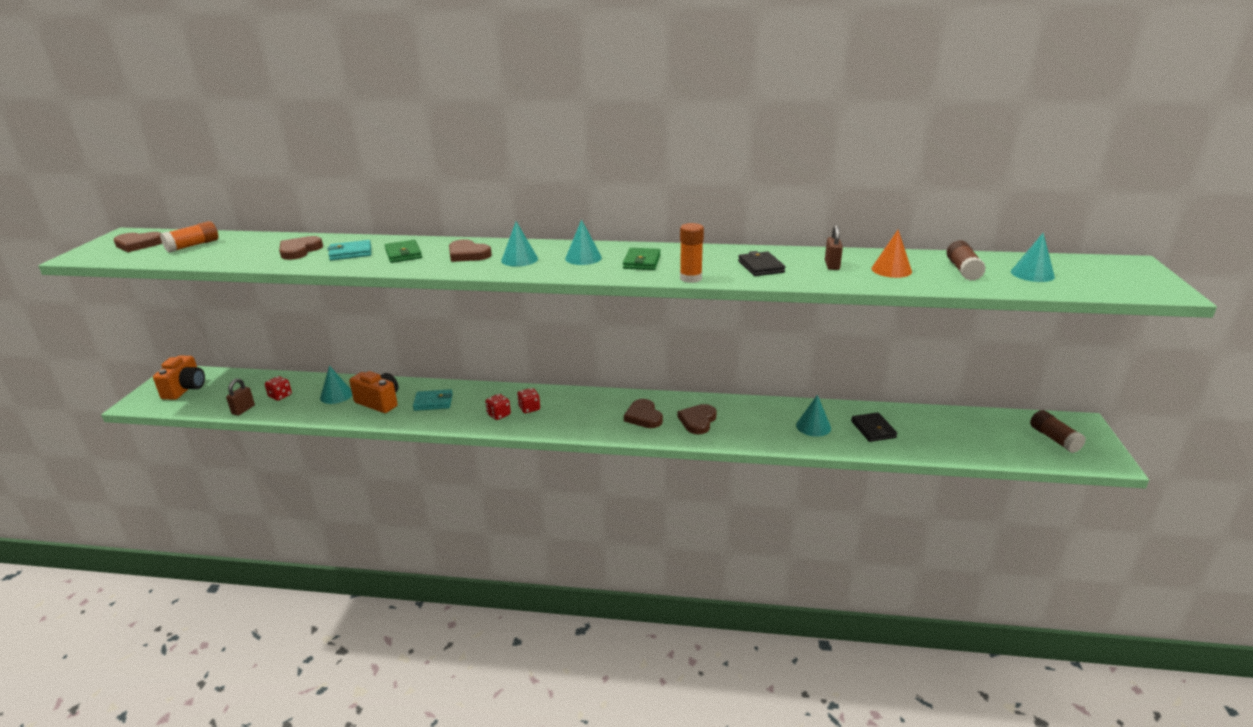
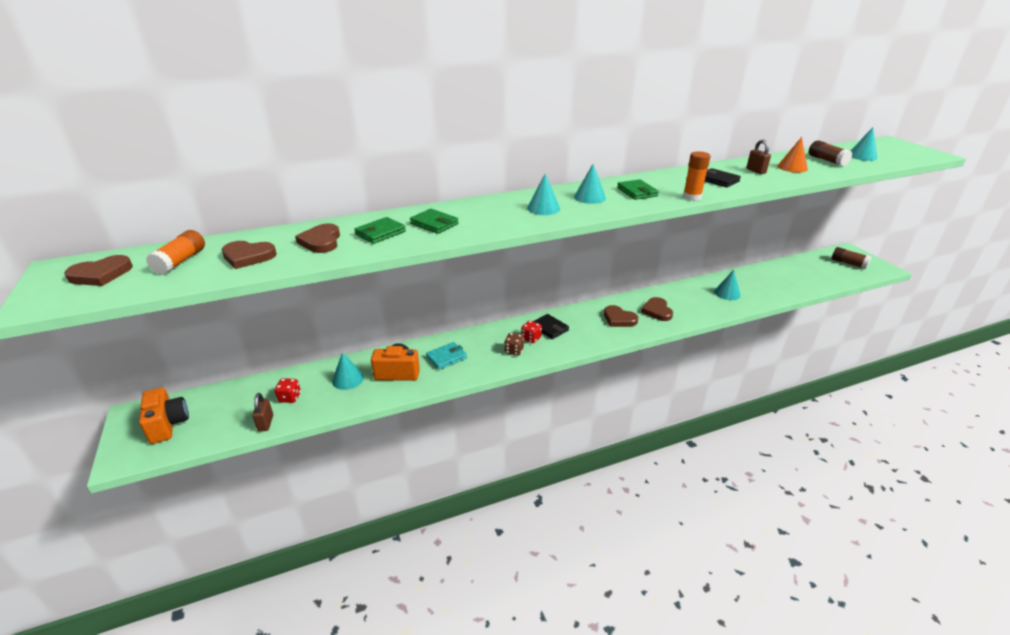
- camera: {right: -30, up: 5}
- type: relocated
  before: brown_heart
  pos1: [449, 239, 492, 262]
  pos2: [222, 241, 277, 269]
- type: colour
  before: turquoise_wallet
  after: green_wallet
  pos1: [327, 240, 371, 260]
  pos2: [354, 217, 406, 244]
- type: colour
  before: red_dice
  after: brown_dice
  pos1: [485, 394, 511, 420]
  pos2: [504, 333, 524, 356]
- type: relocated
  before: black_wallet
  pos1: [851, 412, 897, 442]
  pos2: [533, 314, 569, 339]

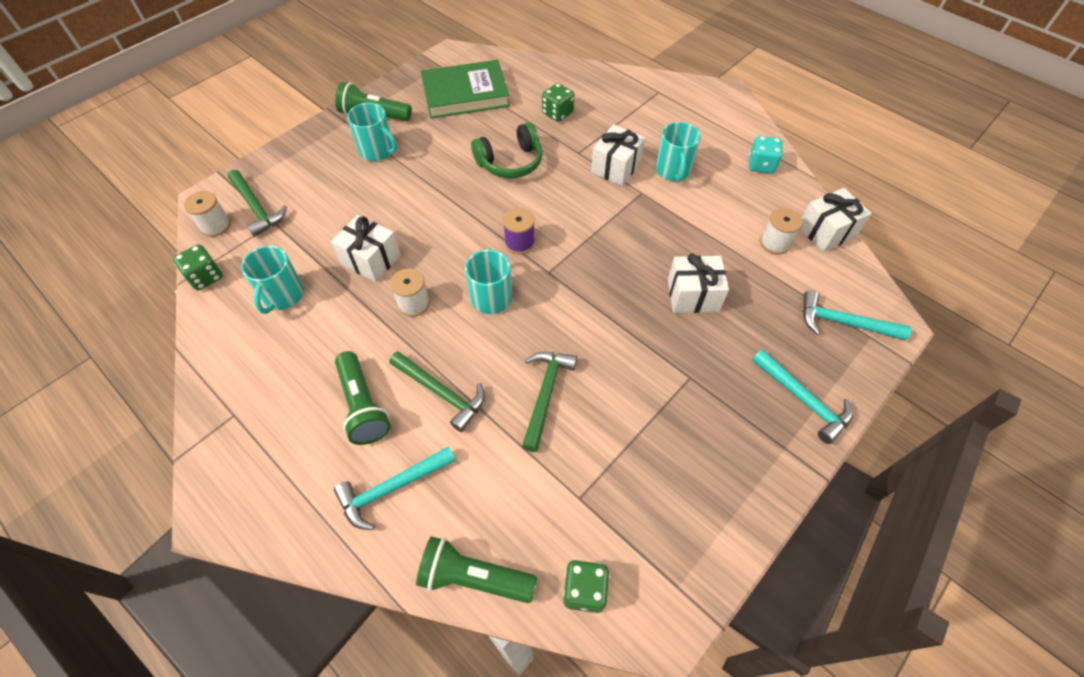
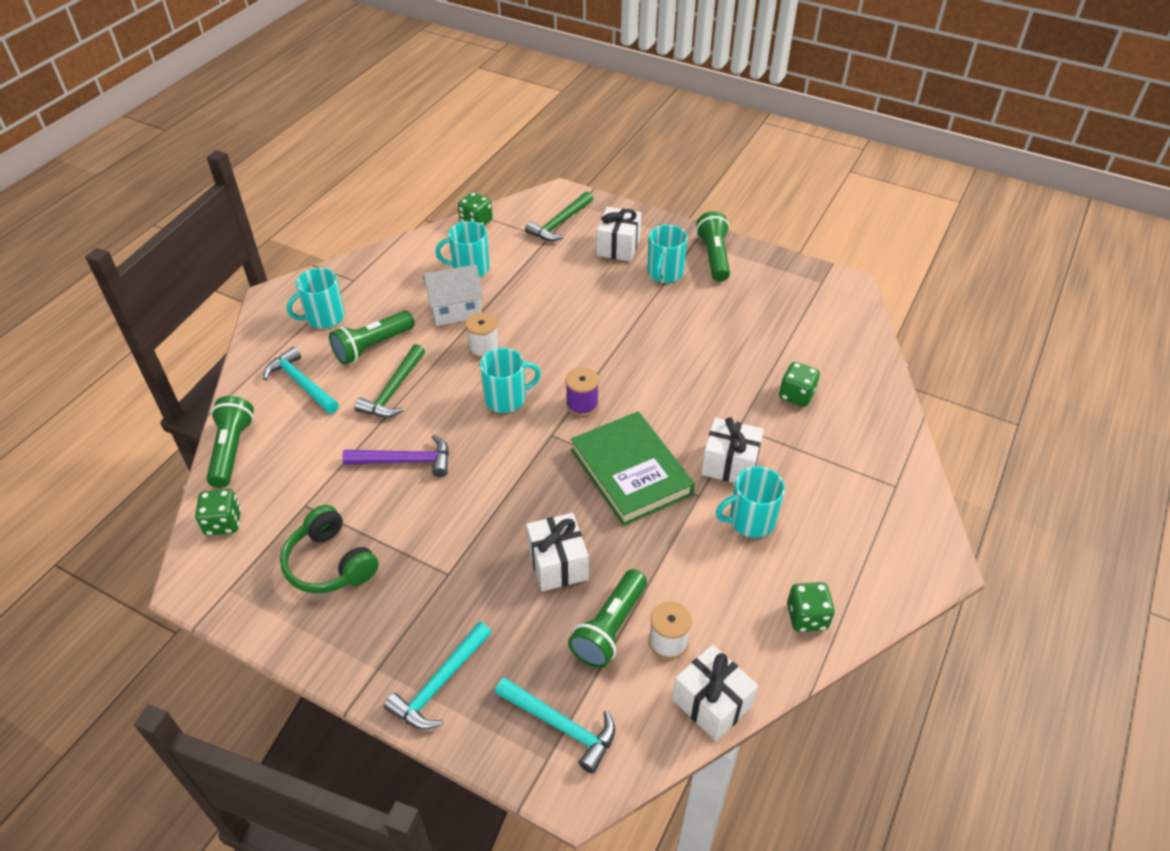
- camera: {right: 75, up: -10}
- type: relocated
  before: green_headphones
  pos1: [471, 122, 543, 178]
  pos2: [280, 505, 379, 593]
- type: appeared
  after: turquoise_mug
  pos2: [287, 268, 345, 329]
- type: colour
  before: green_hammer
  after: purple_hammer
  pos1: [522, 352, 577, 452]
  pos2: [342, 435, 449, 477]
- type: appeared
  after: white_house
  pos2: [423, 265, 483, 326]
- type: spun
  before: turquoise_hammer
  pos1: [803, 290, 911, 341]
  pos2: [495, 677, 615, 774]
  turn: 120
- type: appeared
  after: green_flashlight
  pos2: [568, 569, 647, 668]
- type: relocated
  before: green_book
  pos1: [421, 60, 510, 119]
  pos2: [571, 411, 695, 526]
- type: relocated
  before: white_gift
  pos1: [331, 215, 401, 282]
  pos2: [596, 207, 642, 262]
- type: colour
  before: turquoise_dice
  after: green_dice
  pos1: [749, 136, 783, 174]
  pos2: [787, 582, 835, 632]
- type: missing
  before: white_spool
  pos1: [184, 191, 231, 237]

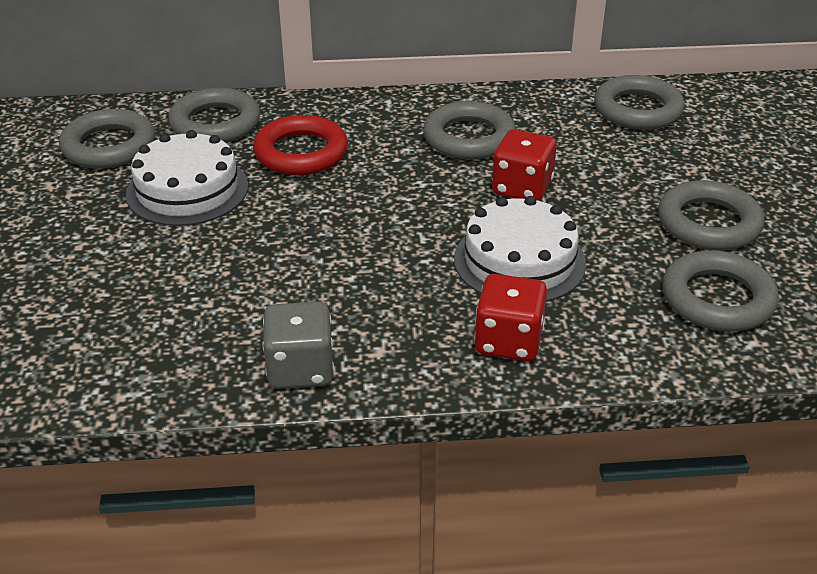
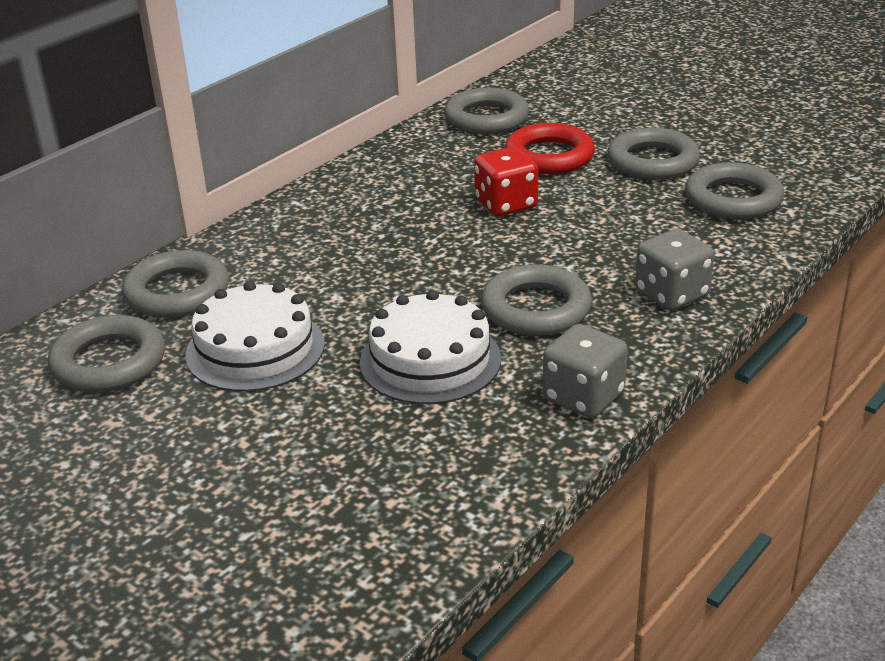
- camera: {right: -45, up: -5}
- type: relocated
  before: white_cake
  pos1: [454, 196, 586, 302]
  pos2: [360, 290, 501, 404]
- type: relocated
  before: grey_ring
  pos1: [423, 101, 516, 160]
  pos2: [481, 264, 592, 336]
- type: relocated
  before: red_ring
  pos1: [253, 115, 348, 175]
  pos2: [504, 123, 595, 174]
- type: colour
  before: red_dice
  after: grey_dice
  pos1: [474, 274, 547, 361]
  pos2: [635, 229, 714, 311]

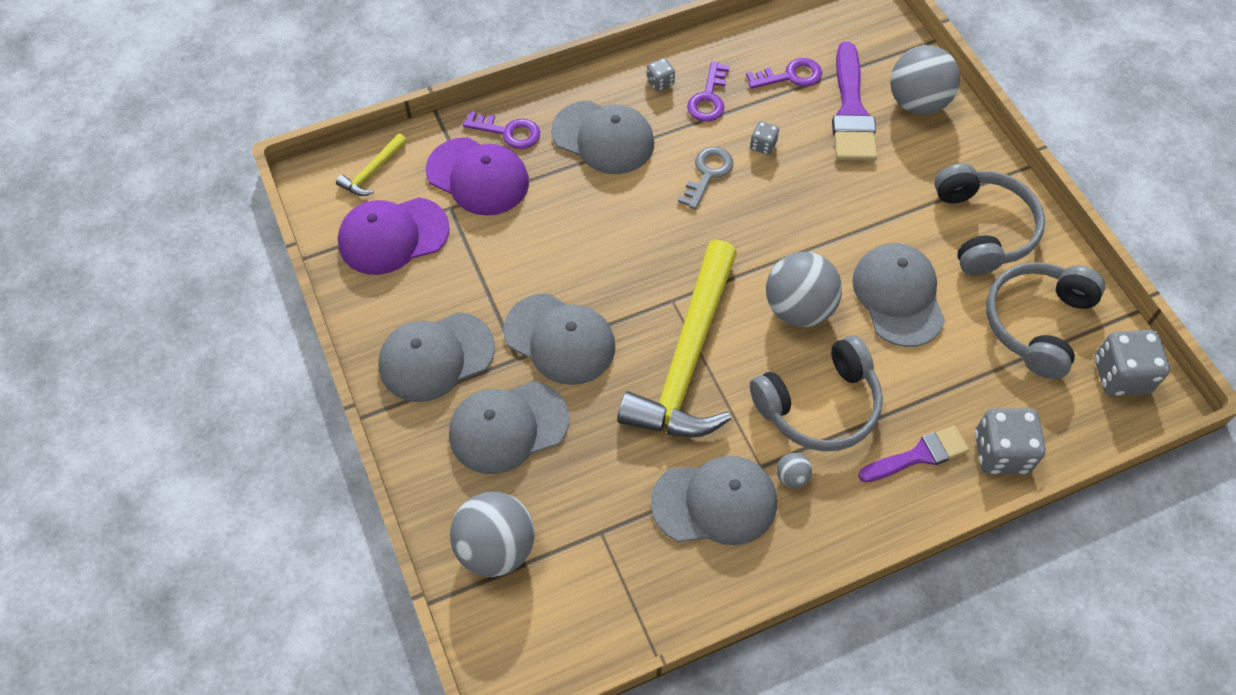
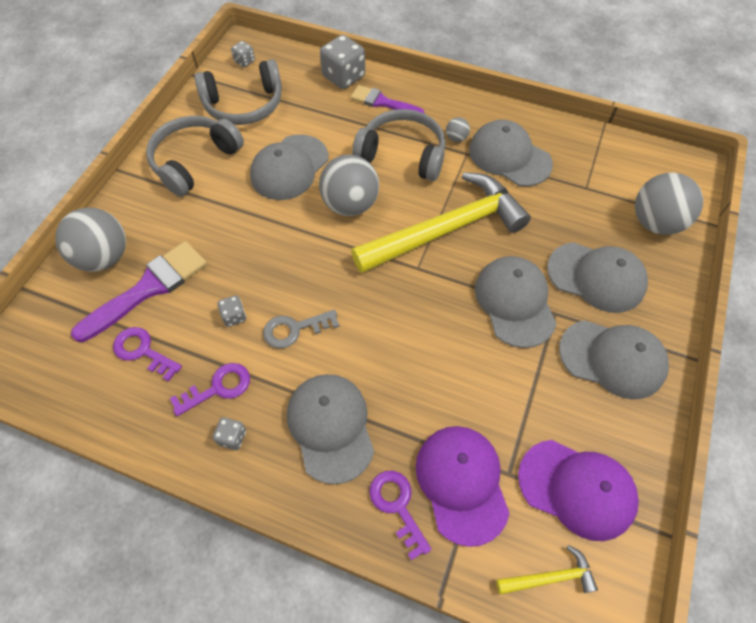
- camera: {right: -135, up: 0}
- type: size
  before: grey_dice
  pos1: [1095, 330, 1170, 396]
  pos2: [231, 41, 255, 67]
  scale: 0.5

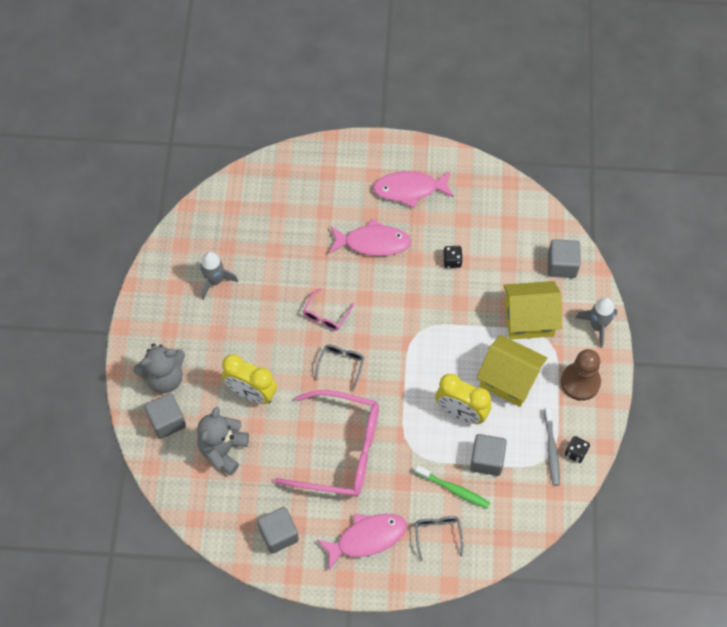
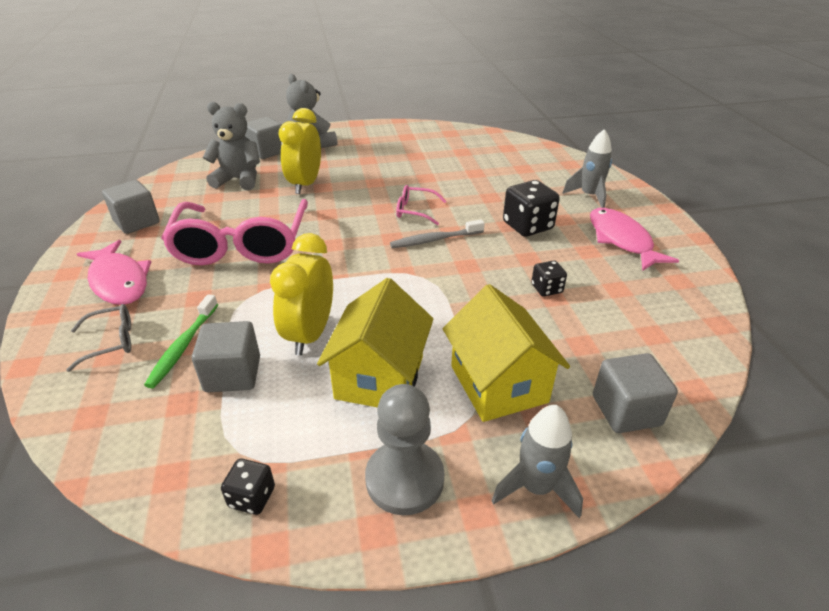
- camera: {right: 75, up: -25}
- type: colour
  before: brown_pawn
  after: grey_pawn
  pos1: [561, 349, 601, 401]
  pos2: [365, 384, 445, 515]
- type: relocated
  before: grey_toothbrush
  pos1: [544, 407, 560, 486]
  pos2: [390, 219, 485, 248]
- type: exchanged
  before: pink_fish
  after: black_dice
  pos1: [329, 219, 411, 256]
  pos2: [503, 180, 560, 237]
- type: relocated
  before: grey_rocket
  pos1: [200, 252, 238, 300]
  pos2: [562, 129, 612, 208]
- type: missing
  before: grey_glasses
  pos1: [315, 345, 365, 391]

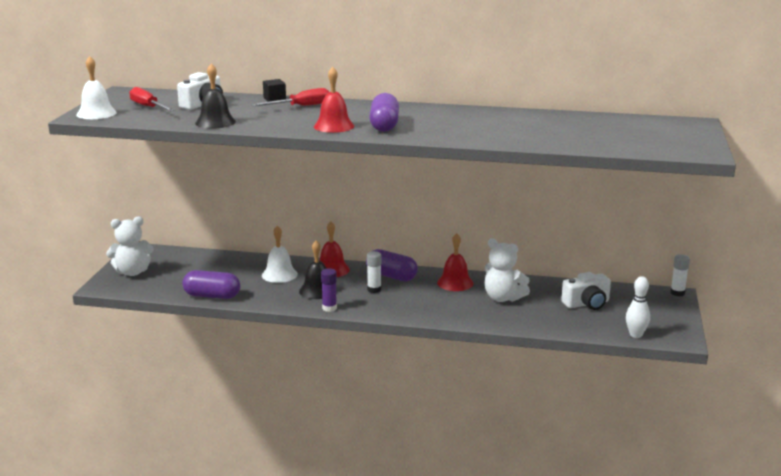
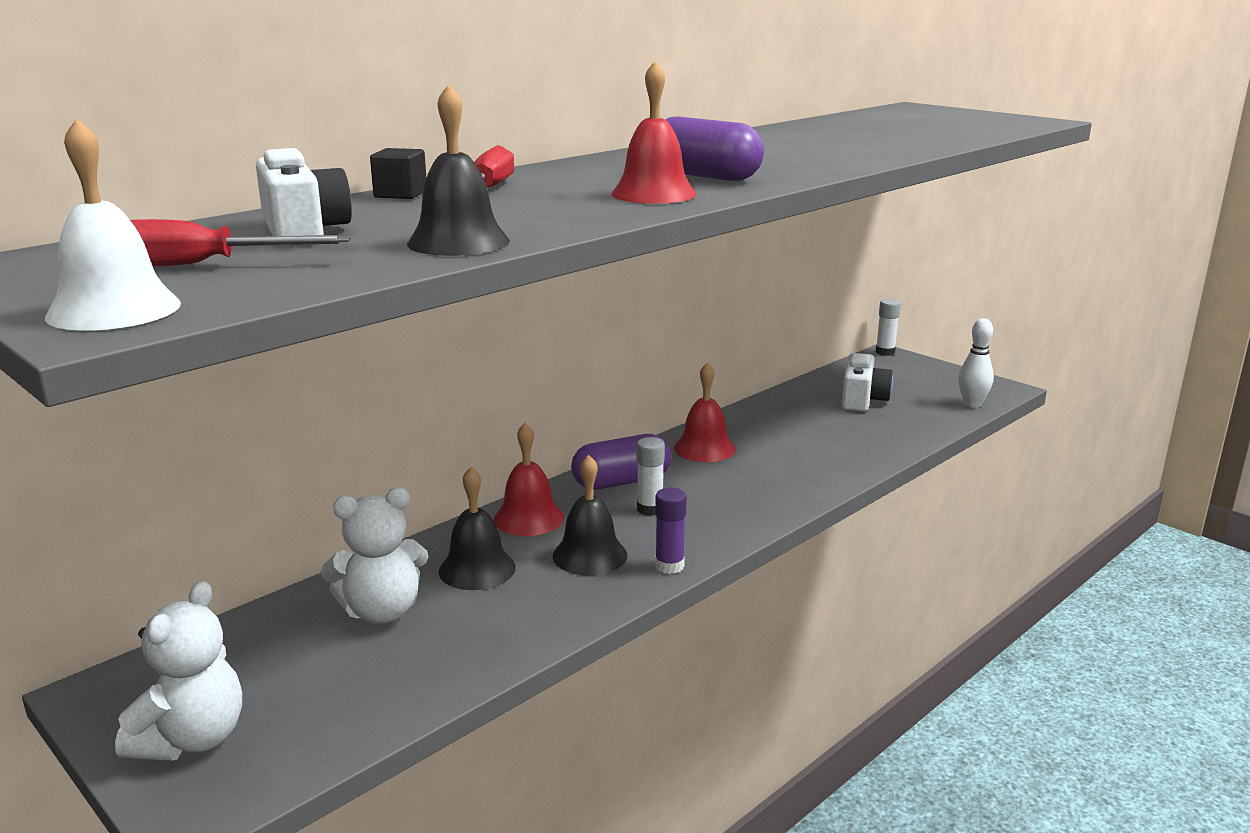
- camera: {right: -55, up: 0}
- type: relocated
  before: white_teddy_bear
  pos1: [485, 238, 530, 302]
  pos2: [321, 488, 428, 624]
- type: colour
  before: white_bell
  after: black_bell
  pos1: [262, 226, 298, 283]
  pos2: [439, 467, 516, 590]
- type: missing
  before: purple_capsule
  pos1: [182, 270, 240, 299]

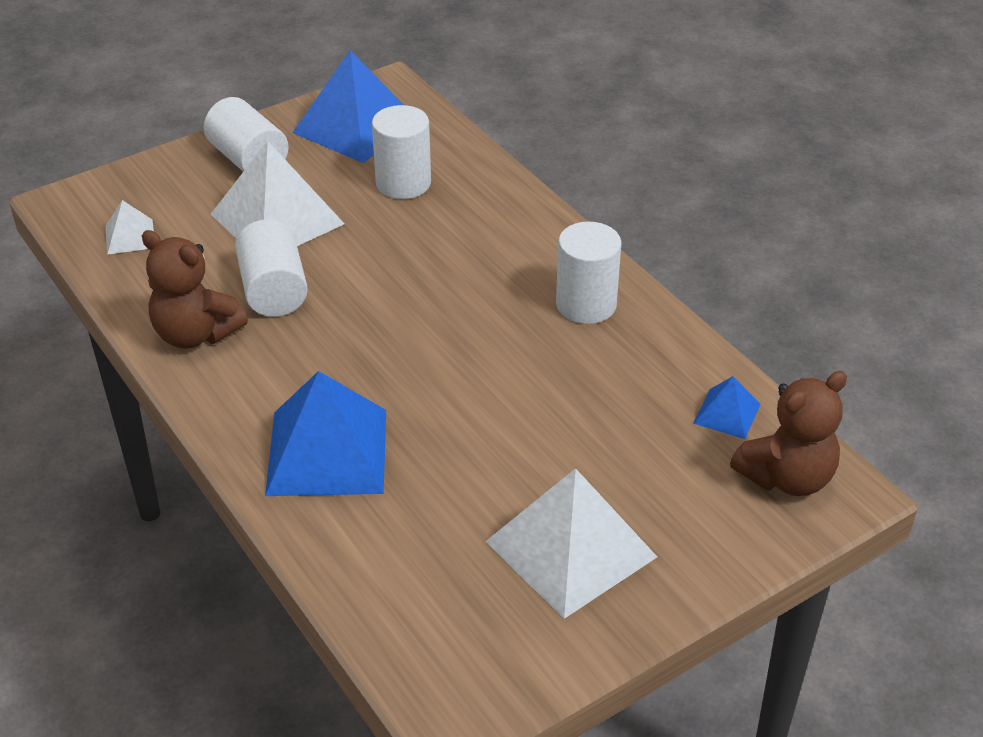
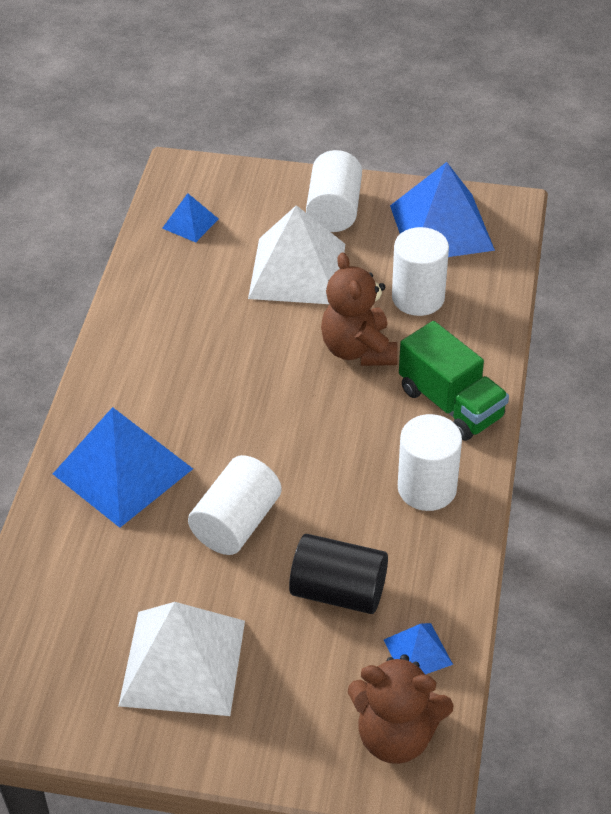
- camera: {right: 45, up: 5}
- type: colour
  before: white_pyramid
  after: blue_pyramid
  pos1: [105, 200, 154, 255]
  pos2: [162, 193, 218, 242]
- type: relocated
  before: white_cylinder
  pos1: [235, 219, 308, 317]
  pos2: [188, 455, 282, 555]
- type: appeared
  after: black_cylinder
  pos2: [289, 534, 388, 614]
- type: relocated
  before: brown_teddy_bear
  pos1: [142, 230, 248, 349]
  pos2: [321, 252, 398, 366]
- type: appeared
  after: green_truck
  pos2: [399, 321, 509, 441]

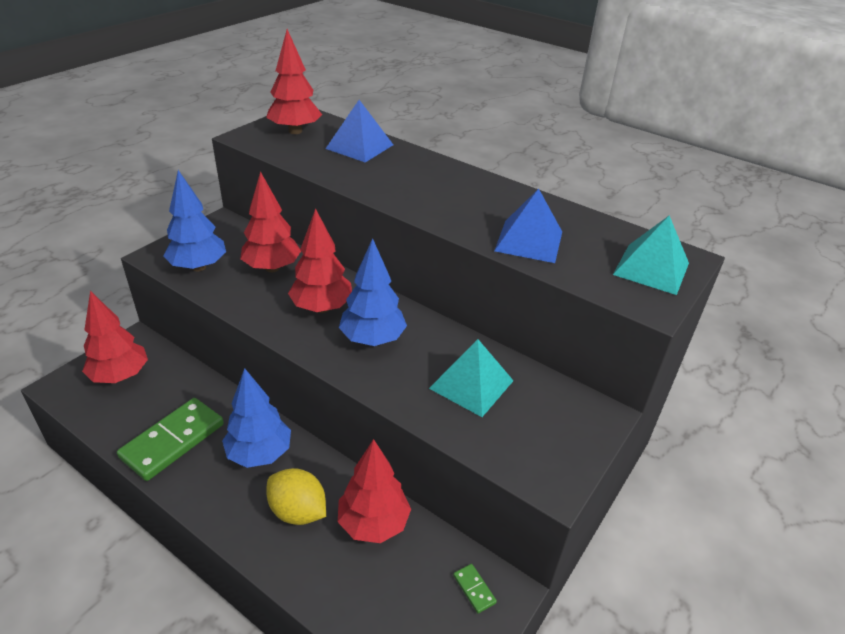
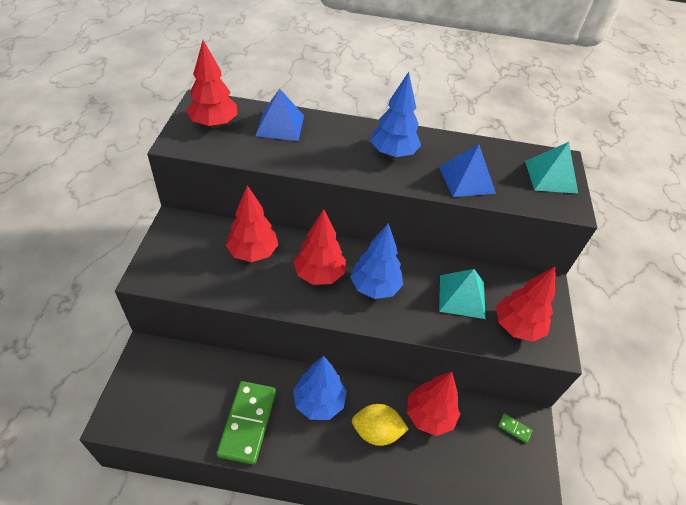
- camera: {right: -30, up: 10}
- type: relocated
  before: blue_tree
  pos1: [163, 170, 226, 271]
  pos2: [370, 72, 421, 158]
- type: relocated
  before: red_tree
  pos1: [82, 291, 148, 383]
  pos2: [496, 267, 555, 342]

